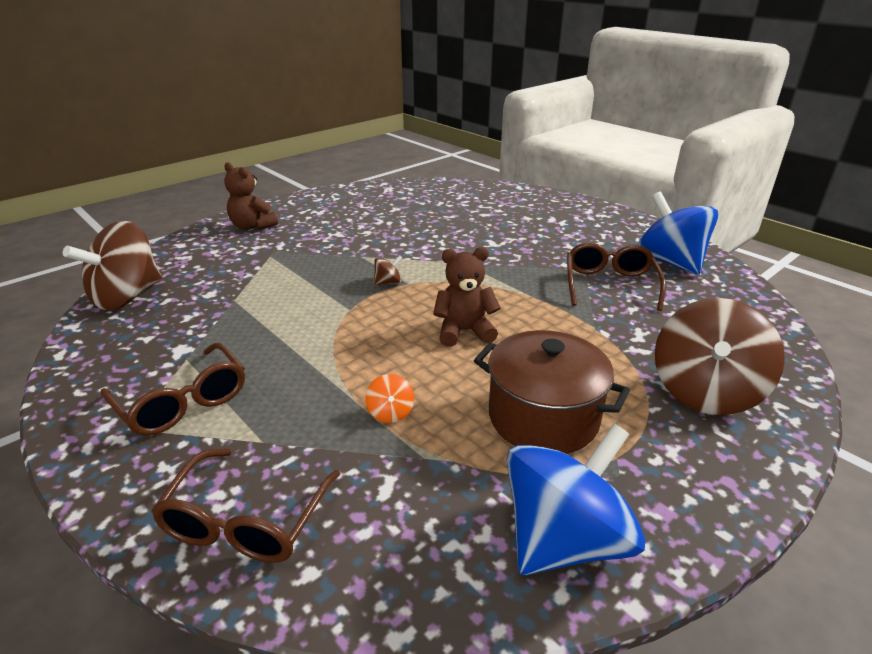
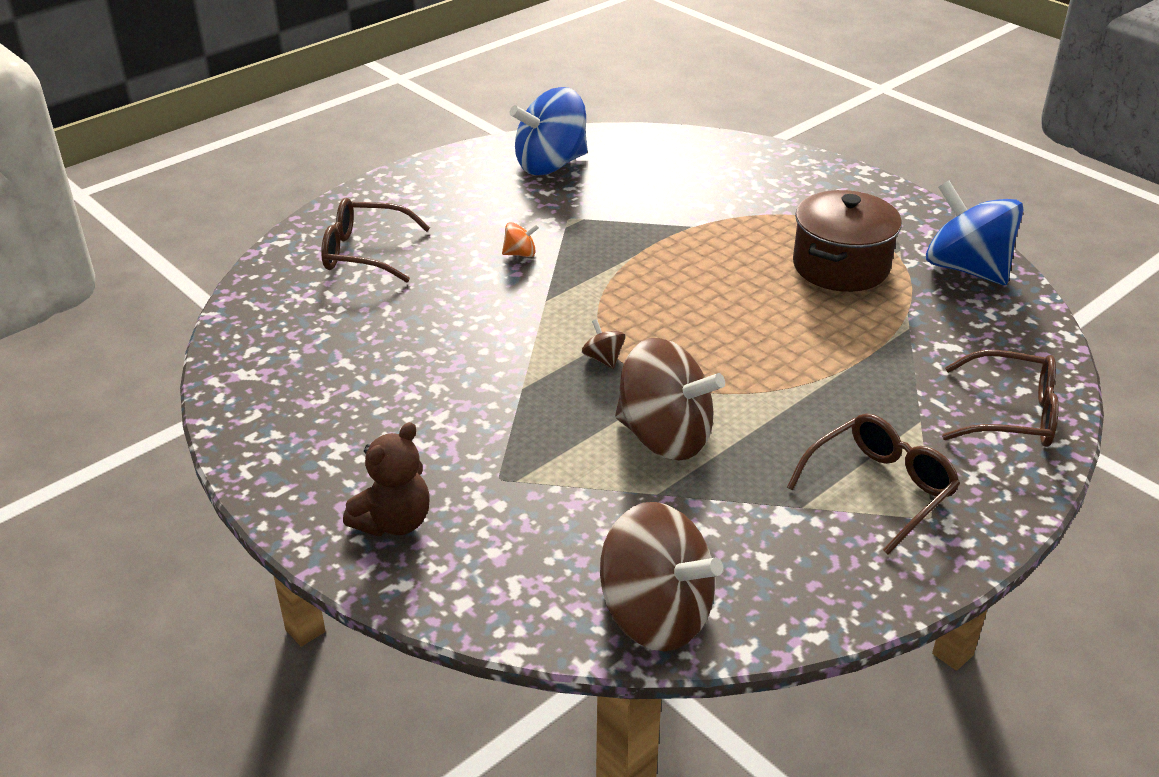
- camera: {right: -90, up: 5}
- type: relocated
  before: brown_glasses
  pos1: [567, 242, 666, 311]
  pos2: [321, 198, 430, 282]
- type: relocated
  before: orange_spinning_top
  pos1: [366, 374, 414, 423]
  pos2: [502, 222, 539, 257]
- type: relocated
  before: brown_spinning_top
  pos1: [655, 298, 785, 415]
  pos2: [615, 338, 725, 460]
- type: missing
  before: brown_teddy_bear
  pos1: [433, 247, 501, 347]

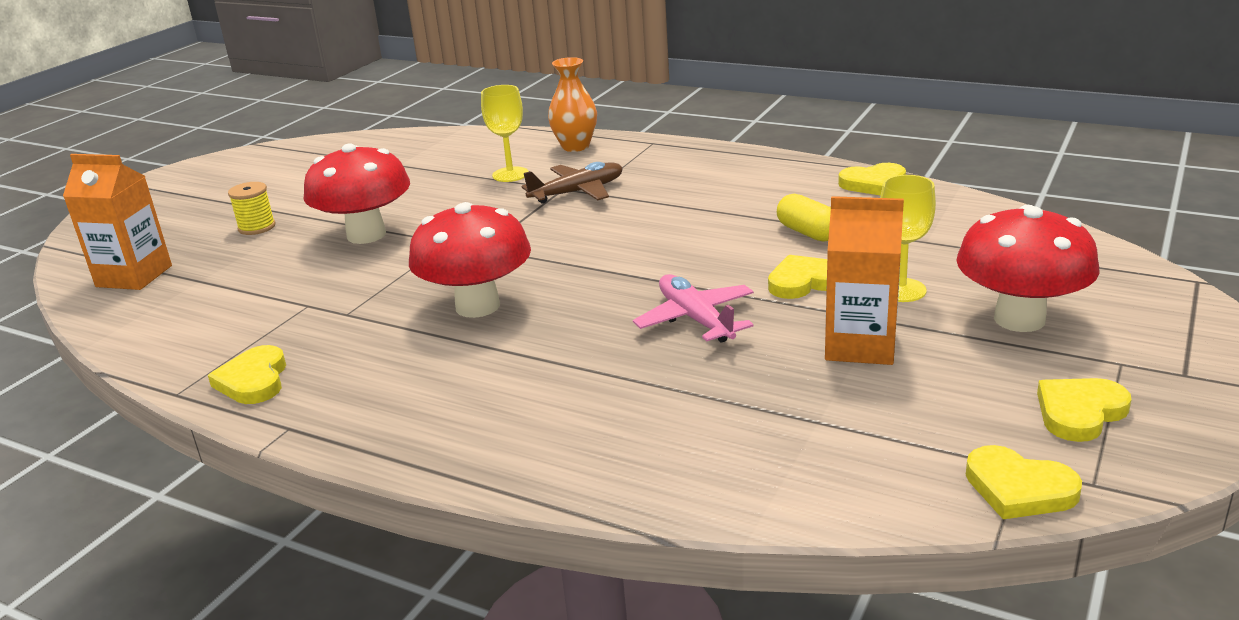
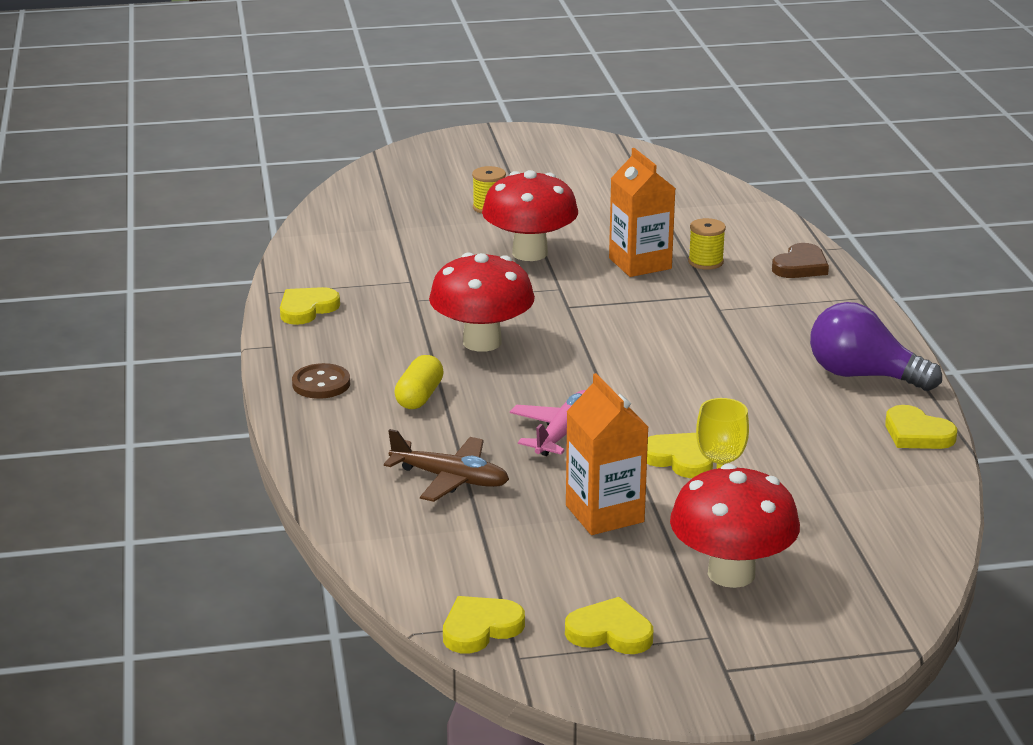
- camera: {right: 50, up: 0}
- type: appeared
  after: brown_button
  pos2: [292, 363, 350, 399]
- type: relocated
  before: brown_plane
  pos1: [521, 162, 623, 204]
  pos2: [384, 429, 509, 502]
- type: relocated
  before: yellow_capsule
  pos1: [777, 194, 831, 242]
  pos2: [394, 355, 444, 409]
- type: spun
  before: yellow_heart
  pos1: [966, 445, 1082, 519]
  pos2: [443, 596, 525, 653]
  turn: 60
- type: relocated
  before: orange_carton
  pos1: [63, 154, 172, 290]
  pos2: [609, 148, 675, 277]
- type: exchanged
  before: yellow_goblet
  after: yellow_spool
  pos1: [481, 85, 529, 182]
  pos2: [688, 218, 726, 270]
- type: exchanged
  before: orange_vase
  after: brown_heart
  pos1: [548, 57, 597, 152]
  pos2: [772, 243, 829, 278]
- type: appeared
  after: purple_light_bulb
  pos2: [810, 302, 942, 391]

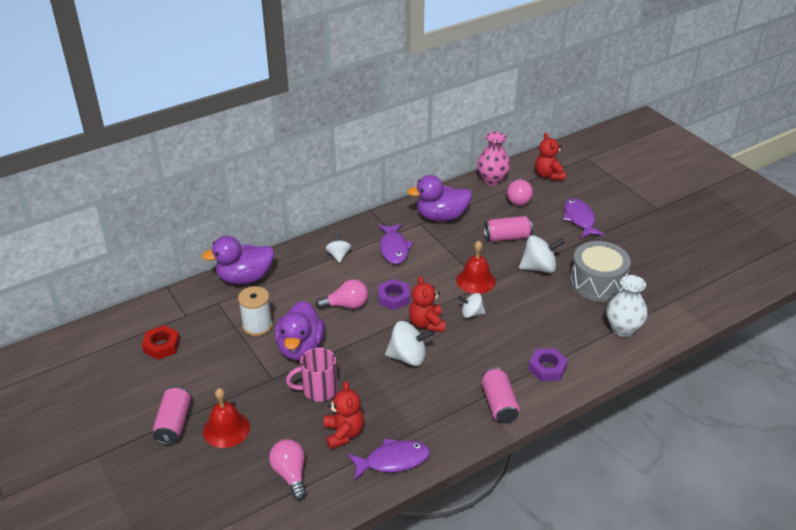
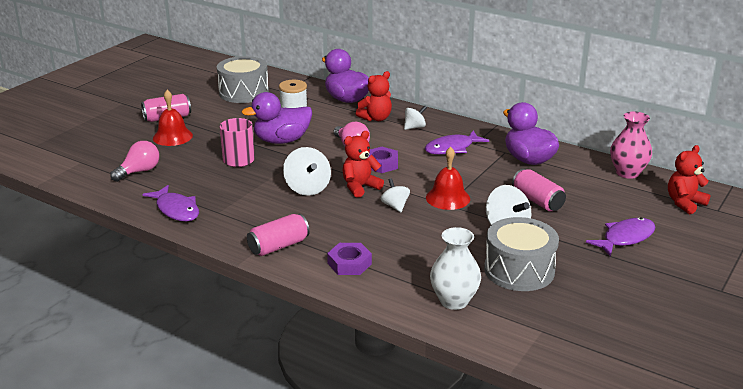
- camera: {right: 65, up: -10}
- type: exchanged
  before: red_nut
  after: grey_drum
  pos1: [142, 325, 180, 360]
  pos2: [217, 56, 269, 103]
- type: relocated
  before: red_teddy_bear
  pos1: [324, 381, 364, 449]
  pos2: [356, 71, 392, 121]
- type: missing
  before: pink_light_bulb
  pos1: [507, 177, 533, 205]

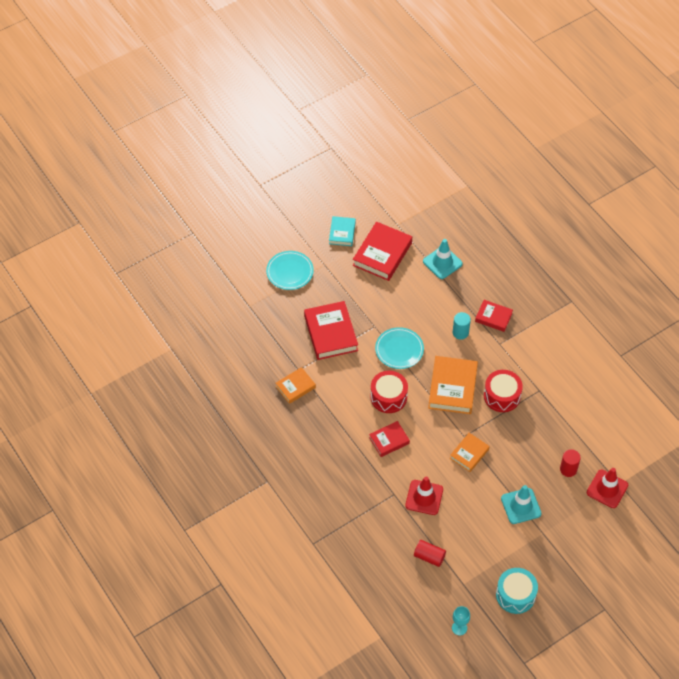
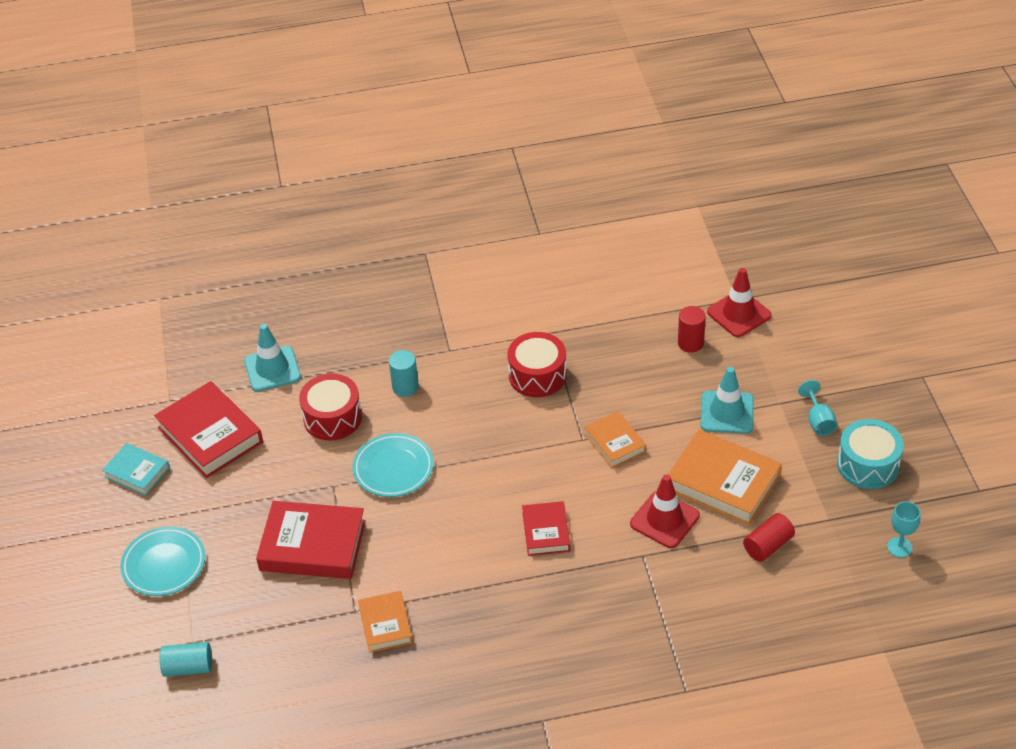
- camera: {right: -65, up: -10}
- type: appeared
  after: turquoise_cylinder
  pos2: [160, 642, 212, 677]
- type: relocated
  before: red_drum
  pos1: [370, 371, 408, 413]
  pos2: [299, 374, 362, 440]
- type: relocated
  before: orange_book
  pos1: [428, 356, 478, 414]
  pos2: [668, 429, 782, 525]
- type: appeared
  after: turquoise_goblet
  pos2: [798, 380, 837, 436]
- type: missing
  before: red_book
  pos1: [475, 300, 513, 332]

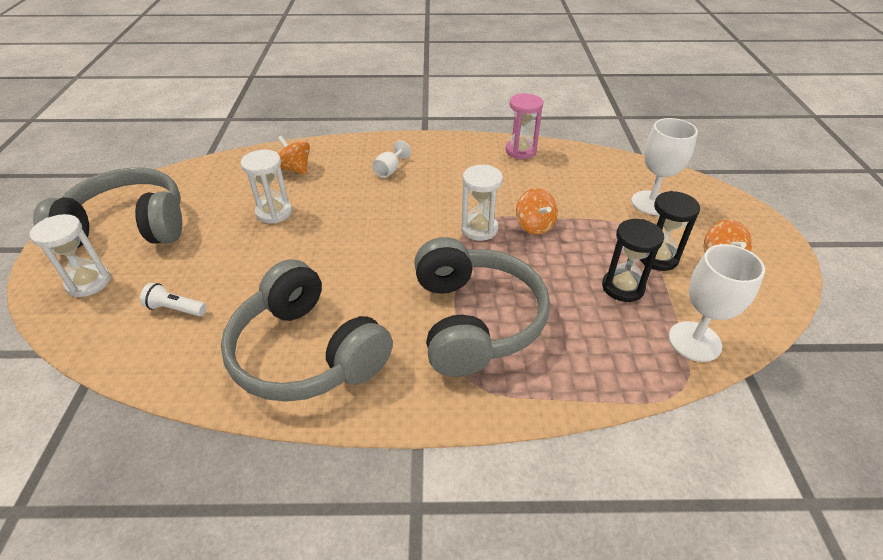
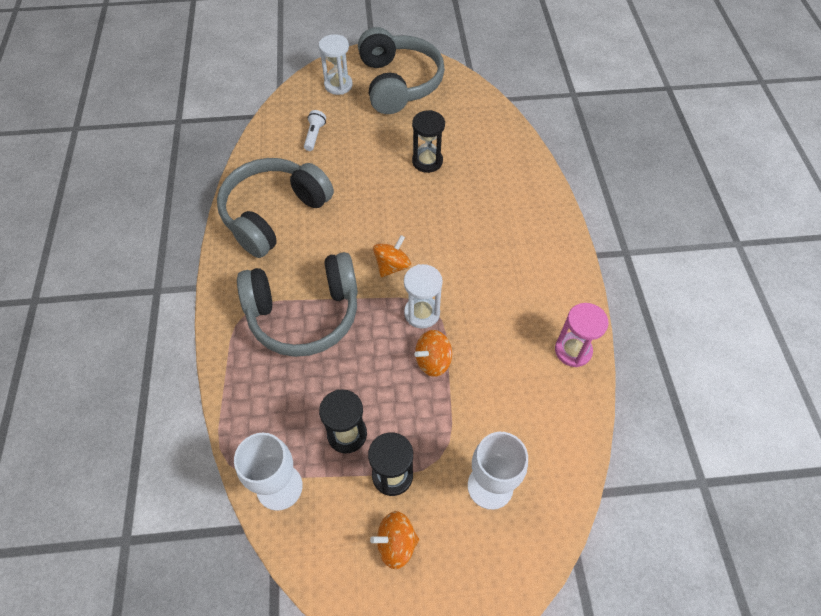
- camera: {right: 85, up: 15}
- type: relocated
  before: orange_spinning_top
  pos1: [278, 136, 310, 175]
  pos2: [373, 235, 411, 277]
- type: colour
  before: white_hourglass
  after: black_hourglass
  pos1: [241, 150, 292, 224]
  pos2: [412, 110, 445, 173]
- type: missing
  before: white_goblet
  pos1: [372, 140, 411, 178]

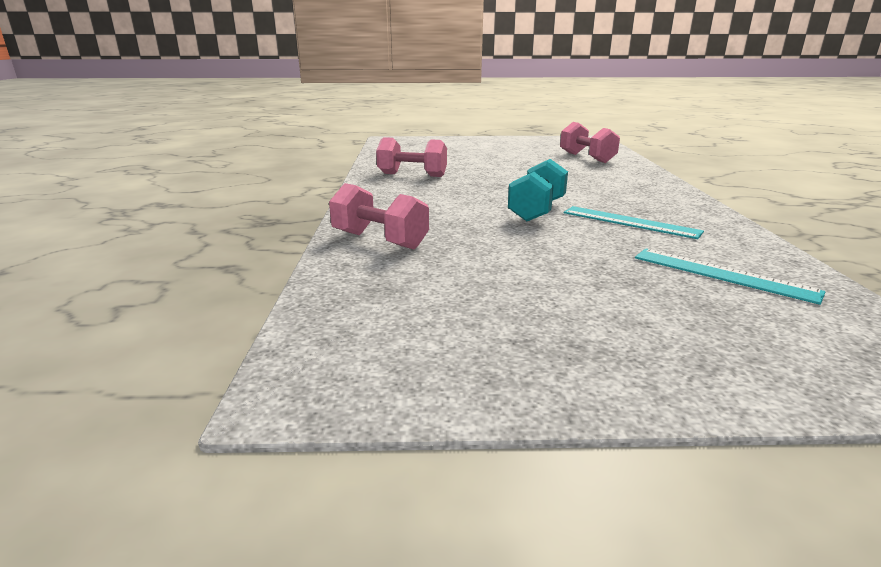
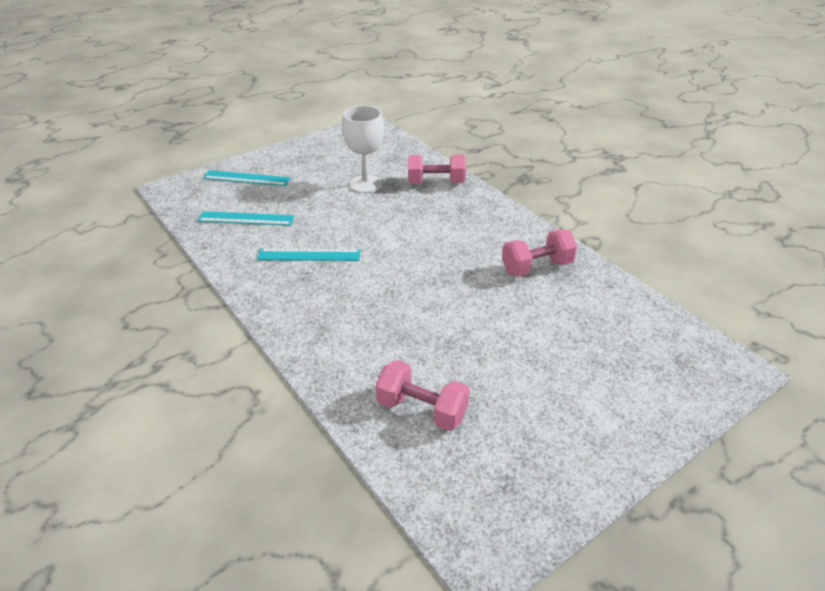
- camera: {right: 145, up: 15}
- type: appeared
  after: turquoise_ruler
  pos2: [203, 170, 291, 186]
- type: appeared
  after: white_goblet
  pos2: [342, 105, 384, 193]
- type: missing
  before: turquoise_dumbbell
  pos1: [508, 159, 568, 222]

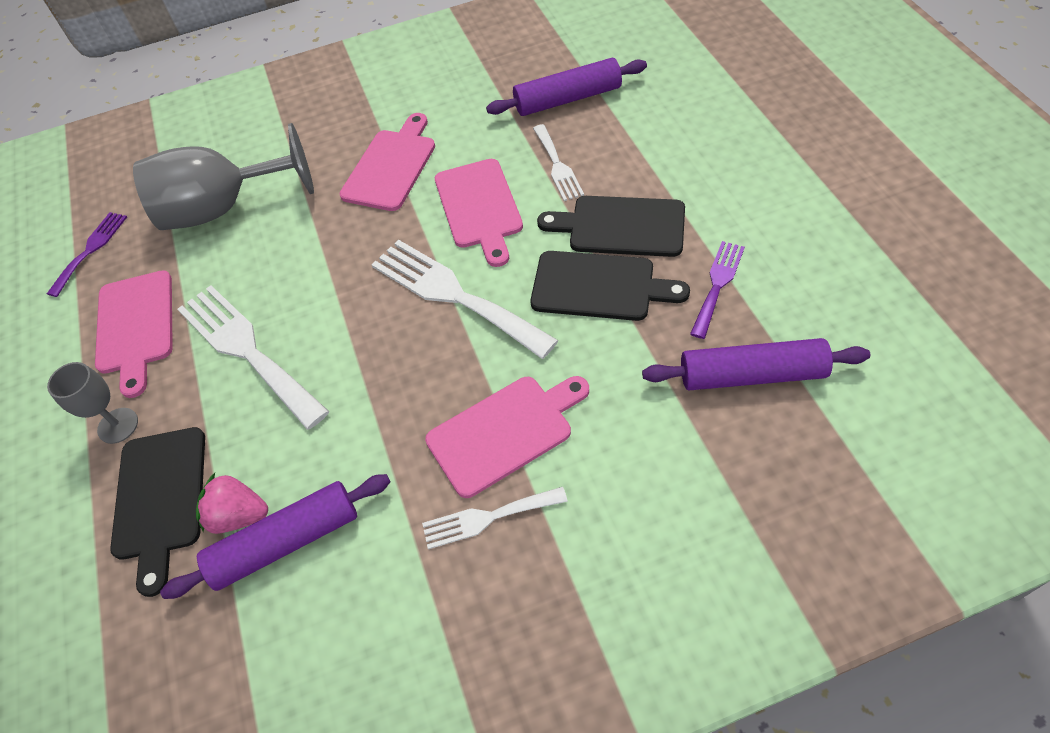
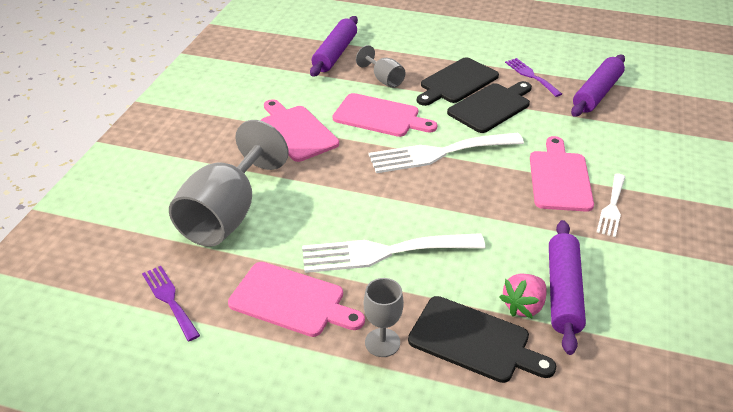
- camera: {right: -60, up: -15}
- type: exchanged
  before: white_fork
  after: grey_goblet
  pos1: [533, 124, 584, 201]
  pos2: [356, 45, 405, 88]

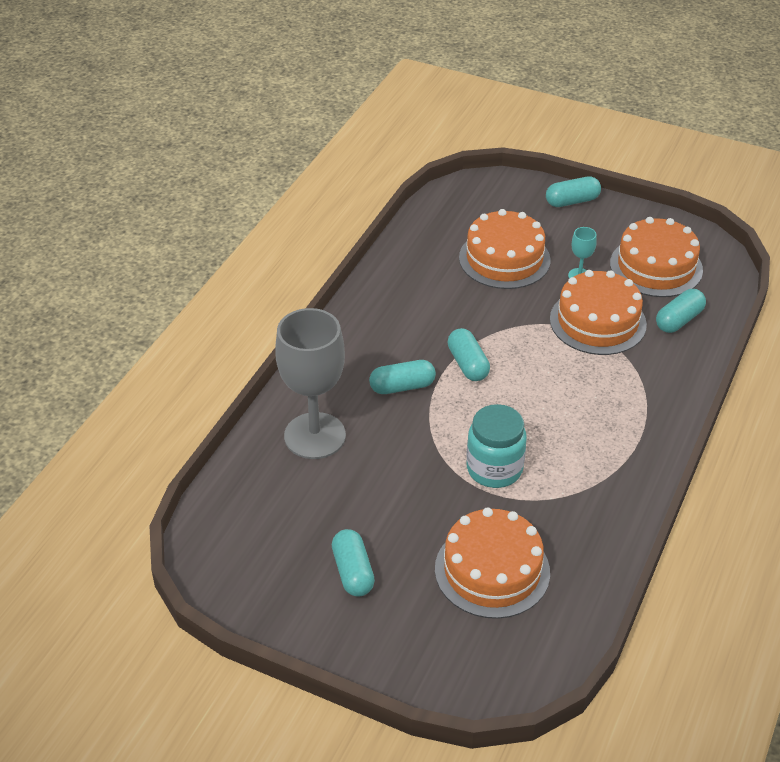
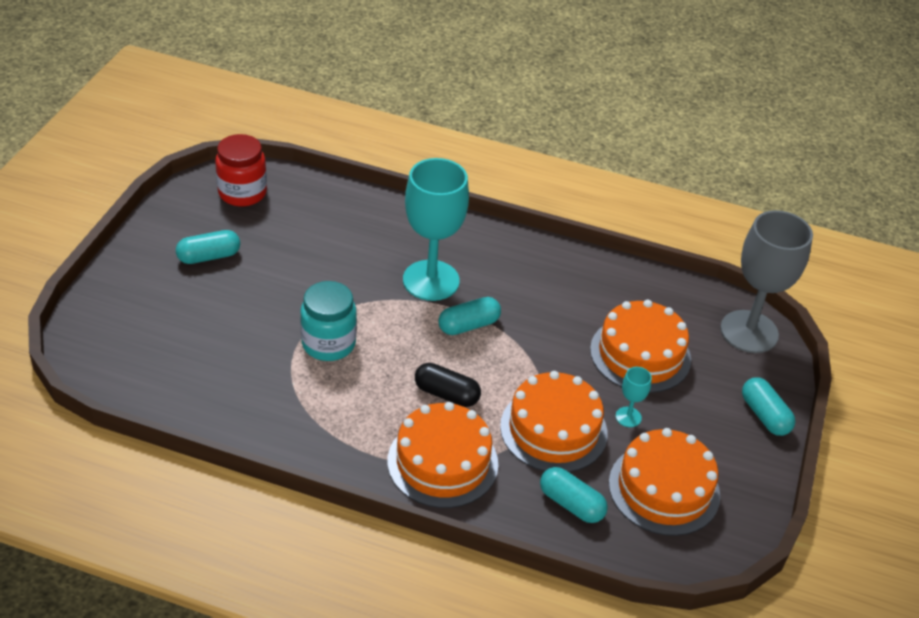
- camera: {right: 80, up: 0}
- type: appeared
  after: red_jar
  pos2: [215, 134, 267, 207]
- type: relocated
  before: orange_cake
  pos1: [435, 507, 550, 619]
  pos2: [387, 402, 498, 508]
- type: exchanged
  before: turquoise_capsule
  after: turquoise_goblet
  pos1: [369, 360, 436, 394]
  pos2: [403, 158, 469, 301]
- type: appeared
  after: black_capsule
  pos2: [415, 363, 481, 407]
- type: relocated
  before: grey_goblet
  pos1: [275, 308, 346, 459]
  pos2: [720, 210, 813, 353]

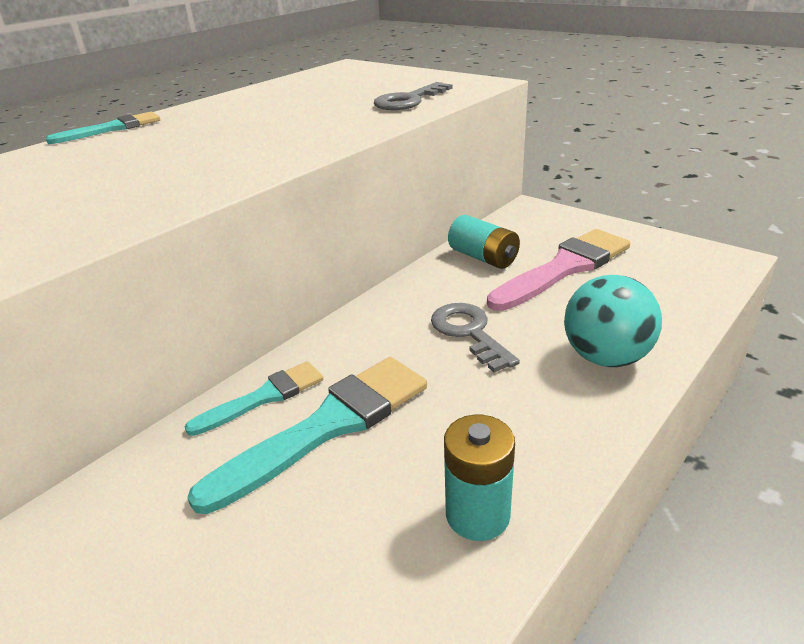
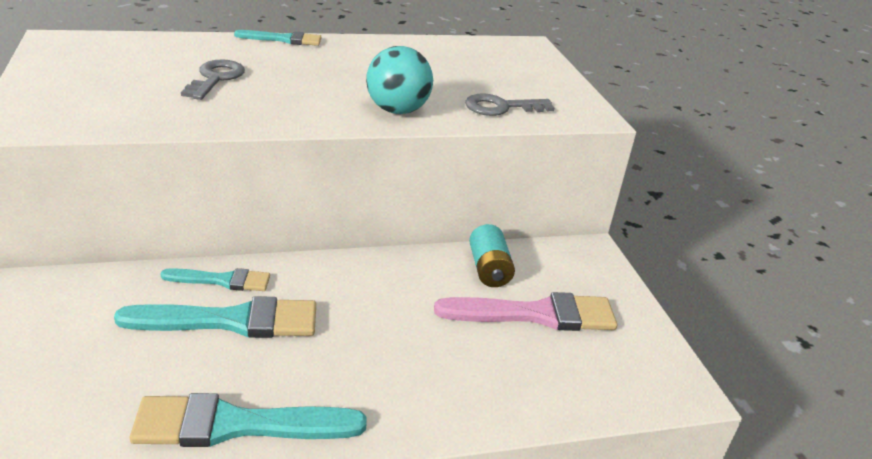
- camera: {right: 30, up: 0}
- type: exchanged
  before: turquoise_battery
  after: turquoise_brush
  pos1: [444, 415, 515, 541]
  pos2: [130, 393, 367, 447]
- type: relocated
  before: grey_key
  pos1: [431, 303, 520, 373]
  pos2: [181, 59, 245, 100]
- type: relocated
  before: turquoise_ball
  pos1: [564, 275, 662, 367]
  pos2: [366, 46, 433, 114]

